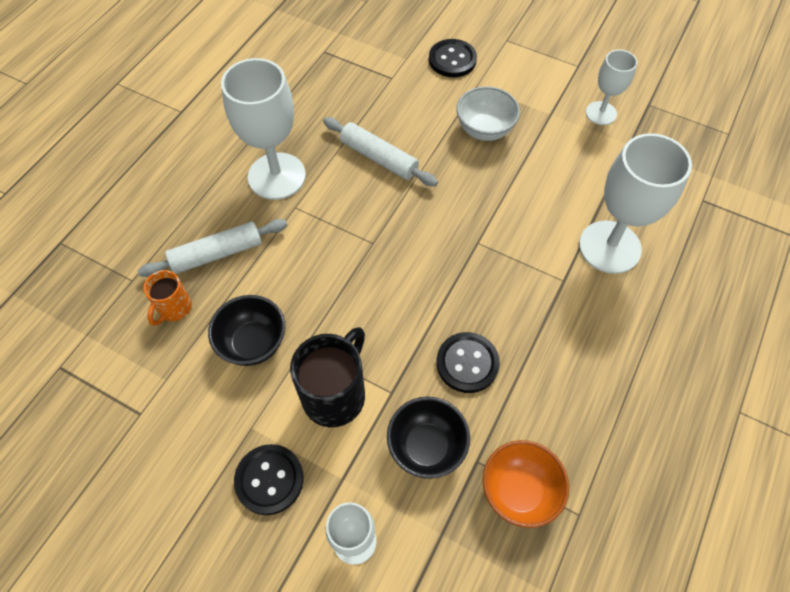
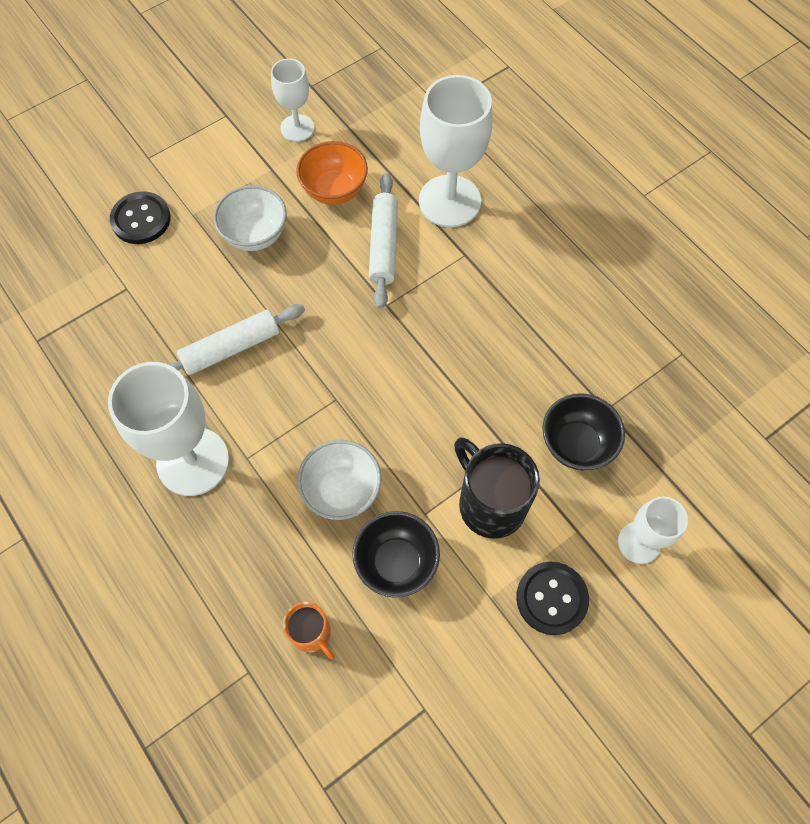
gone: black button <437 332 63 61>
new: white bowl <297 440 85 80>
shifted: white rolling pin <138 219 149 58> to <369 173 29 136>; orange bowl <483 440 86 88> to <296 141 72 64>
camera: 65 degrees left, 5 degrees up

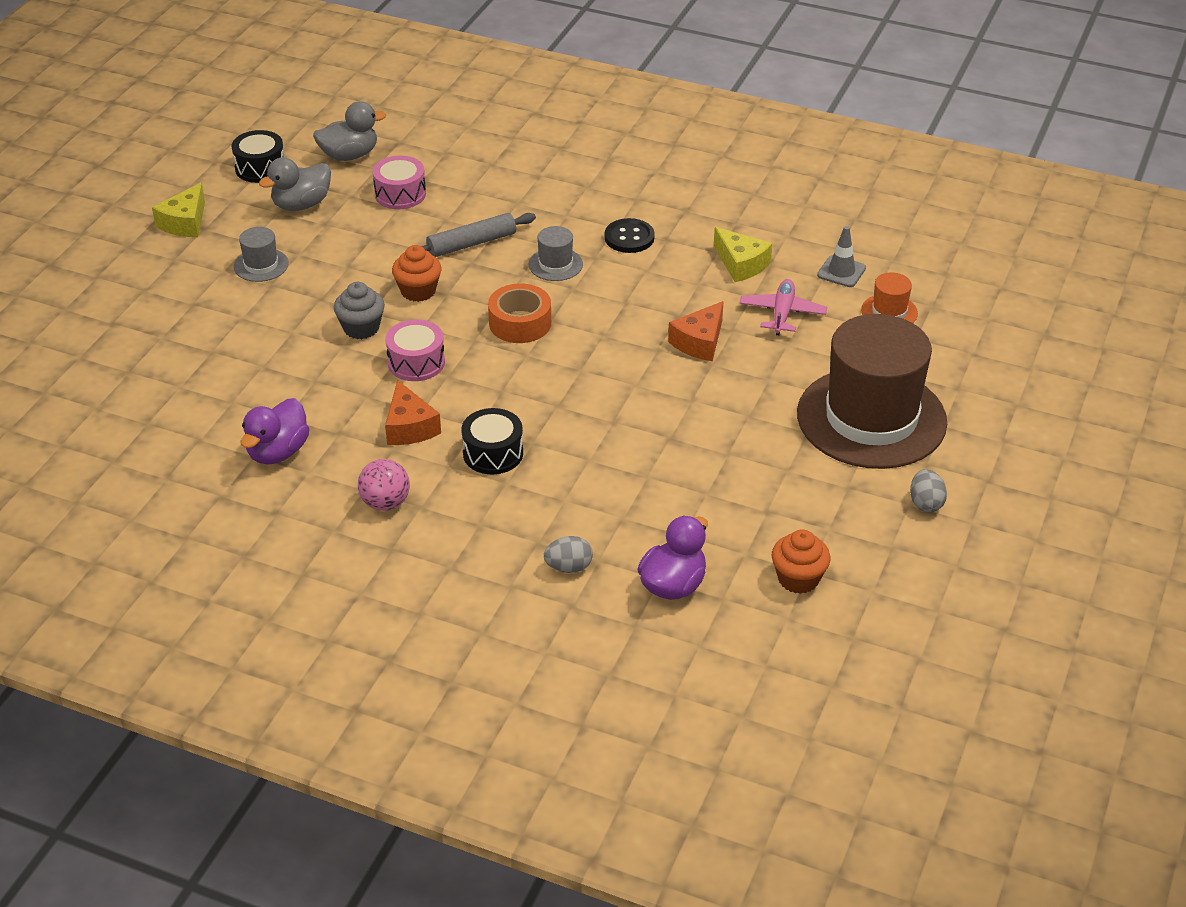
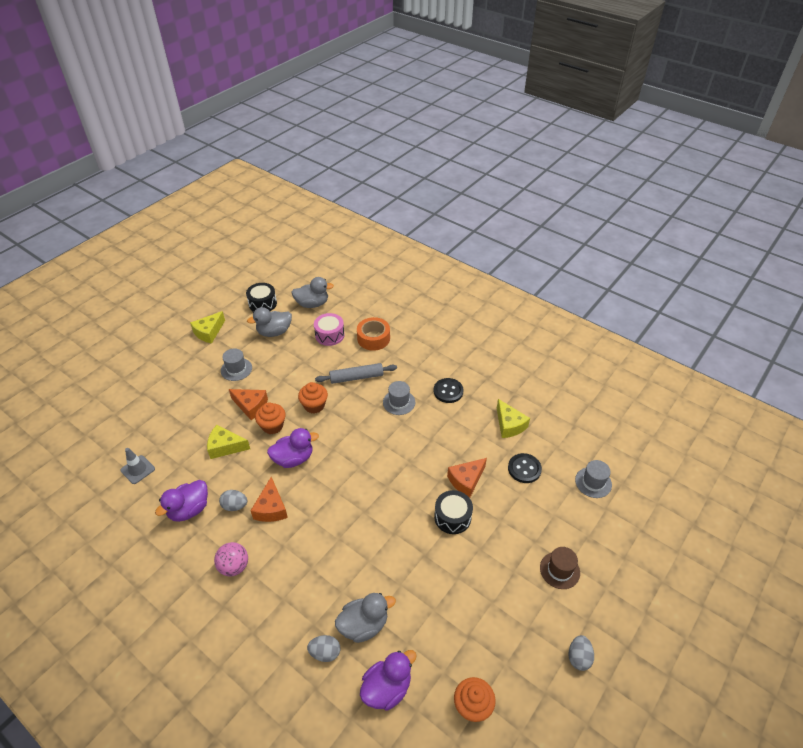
new: yellow cheese <207 425 43 34>; grey egg <219 490 28 21>; orange cheese <229 389 39 31>; grey duck <335 593 61 50>
shifted: black drum <461 408 62 66> to <434 490 39 44>; orange tape <488 283 63 60> to <357 317 33 34>; grey traffic cone <817 226 49 61> to <120 448 35 36>
swapped: pink drum <385 319 60 62> to purple duck <267 428 52 40>; pink plane <739 279 88 56> to black button <508 453 34 30>
repainted: grey cupcake <334 282 51 57> to orange cupcake <255 403 31 31>; orange hat <861 273 57 50> to grey hat <575 460 37 38>
scaled: brown hat <797 314 150 155> = <540 547 40 42> x0.40
camera: 15 degrees right, 5 degrees up

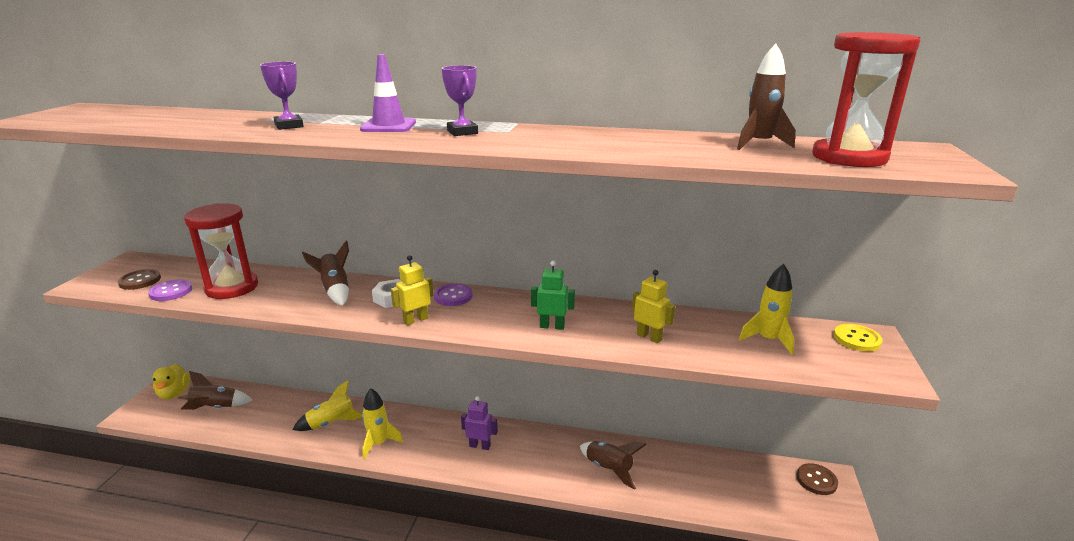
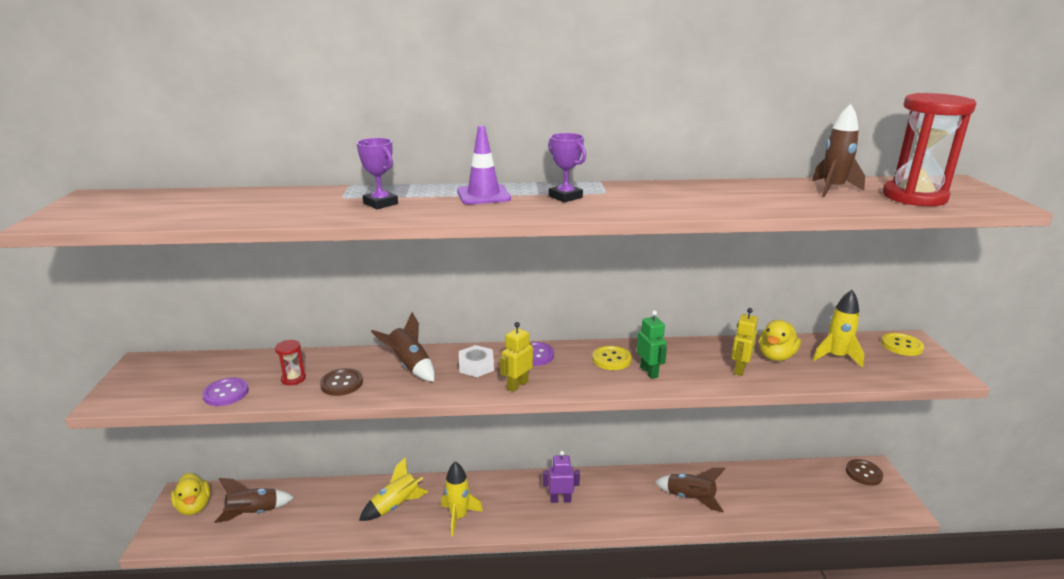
new: yellow button <592 346 39 24>; yellow duck <759 320 42 41>
shifted: brown button <118 269 43 21> to <320 368 43 28>
rotated: green robot <531 261 44 69> = <637 310 30 69> 75 degrees clockwise; yellow robot <632 270 43 73> = <732 308 26 68> 90 degrees counterclockwise
scaled: red hourglass <184 203 74 96> = <275 340 31 45> x0.44
camera: 15 degrees left, 0 degrees up

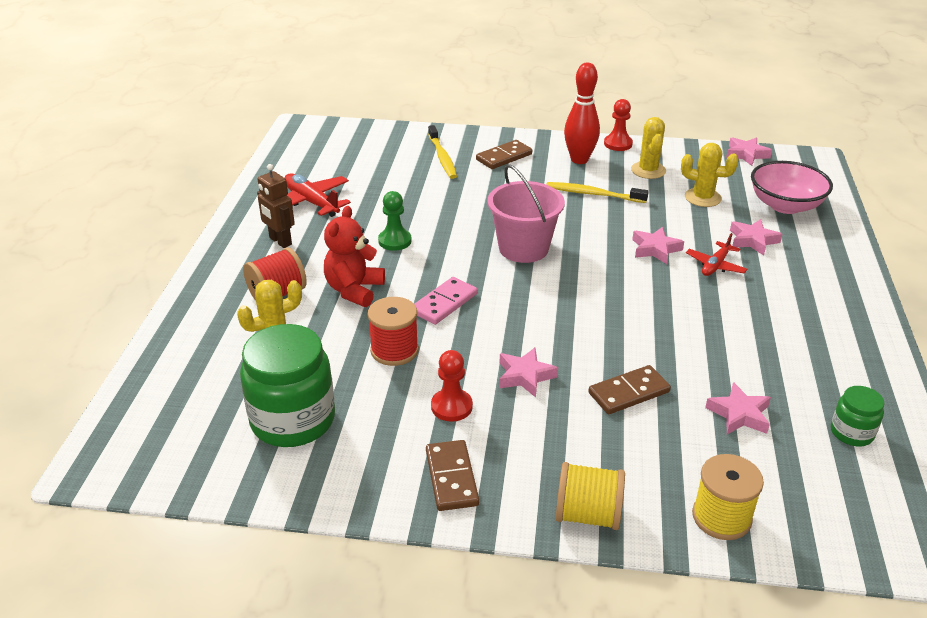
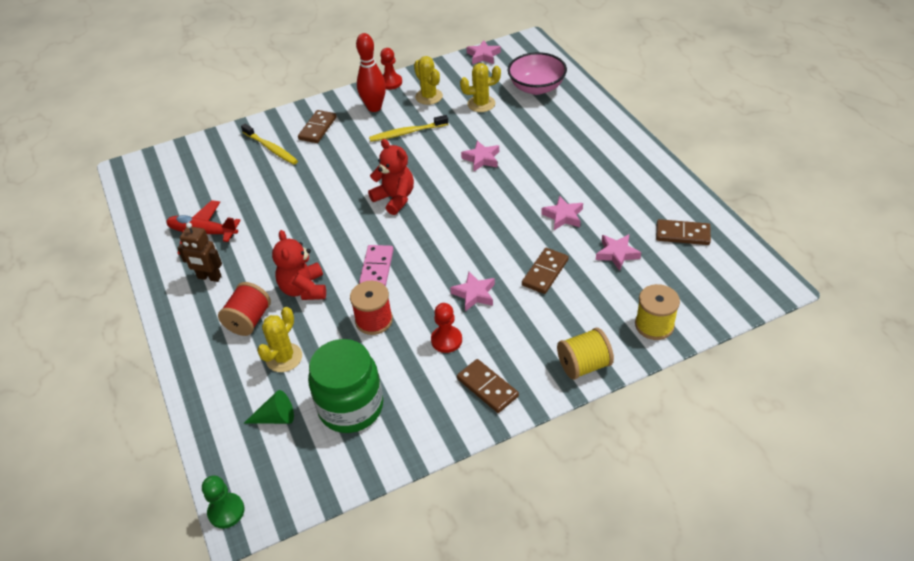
gone: red plane <686 233 61 43>
new: green cone <243 390 51 34>
shifted: green pawn <378 191 34 60> to <202 475 42 54>; pink star <730 219 53 36> to <541 195 42 35>
swapped: pink bucket <488 164 77 99> to red teddy bear <368 139 46 76>; green jar <831 386 54 60> to brown domino <656 219 55 26>
camera: 30 degrees left, 10 degrees up

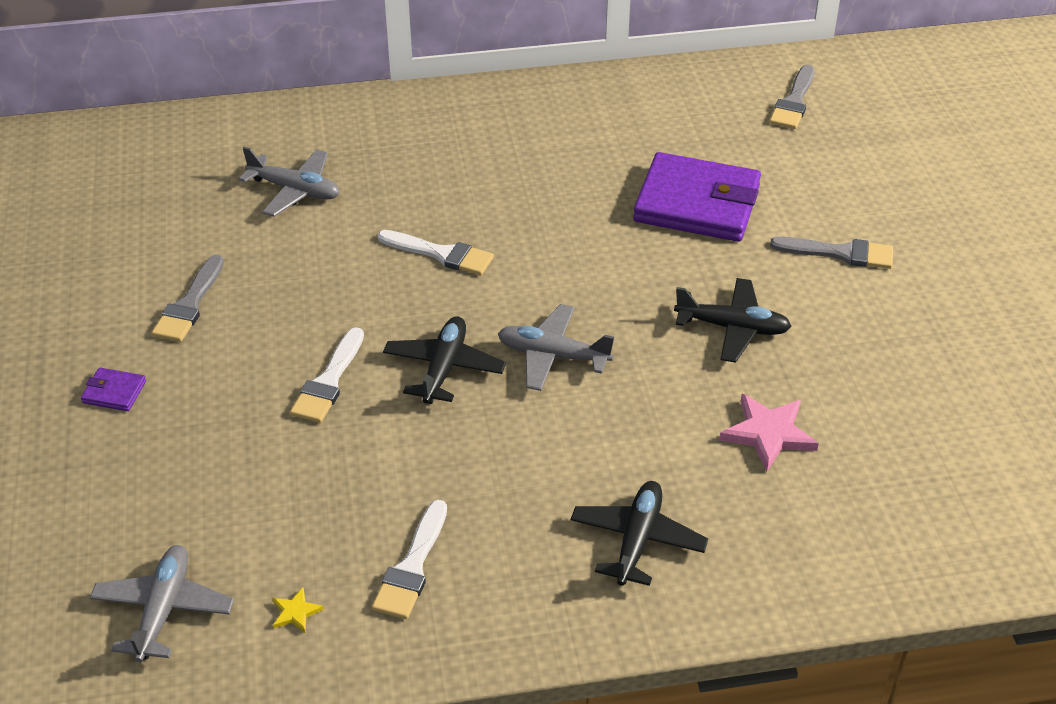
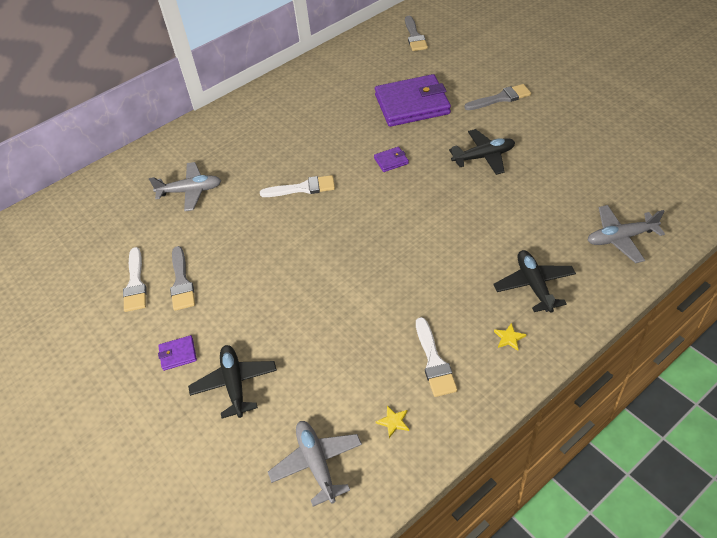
gone: pink star <719 394 100 78>
new: purple wallet <374 147 35 25>; yellow star <494 323 33 28>
shifted: white brush <290 327 74 96> to <123 247 24 65>; black plane <383 316 123 88> to <188 345 89 73>; grey plane <498 304 116 87> to <588 205 77 58>
camera: 25 degrees left, 5 degrees up

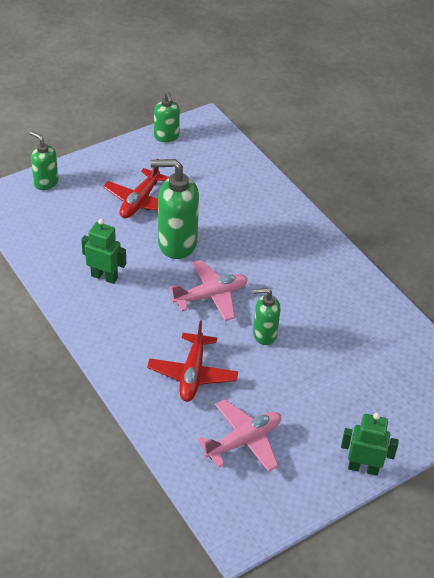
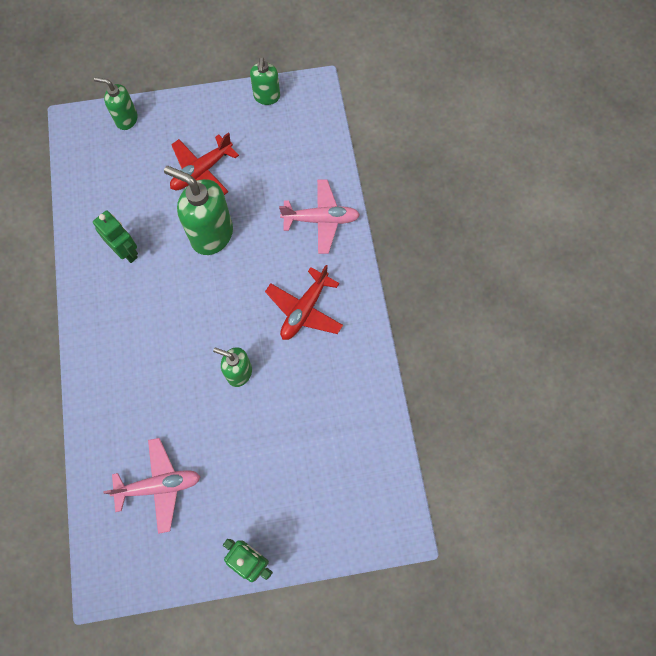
shifted: red plane <147 320 91 82> to <265 265 78 75>; pink plane <169 260 79 61> to <279 179 81 75>
rotated: green soap dispenser <30 131 29 59> = <94 77 44 53> 45 degrees counterclockwise
camera: 25 degrees right, 25 degrees up

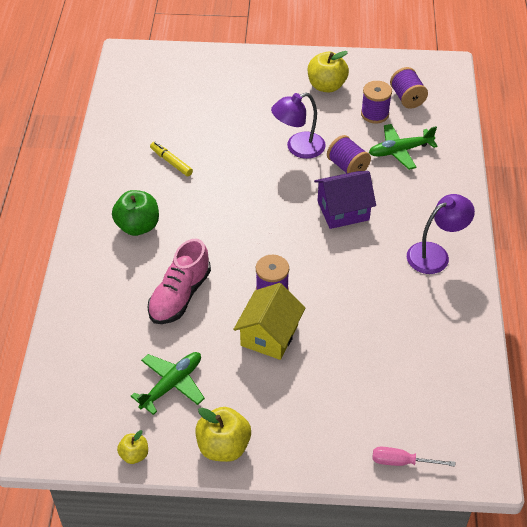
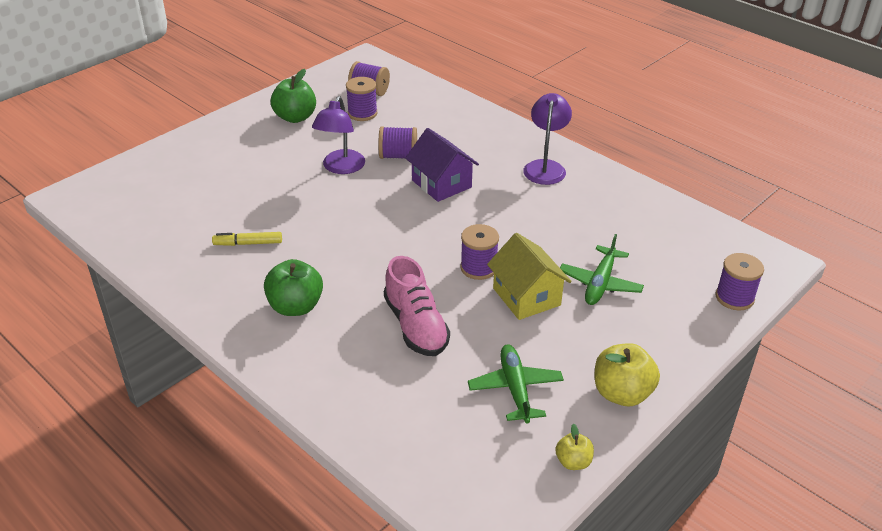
shifted: green plane <369 124 69 46> to <560 234 84 71>
swapped: pink screwdriver <372 447 83 20> to purple spool <716 253 48 57>
repainted: yellow apple <308 51 41 41> to green apple <271 69 45 54>
rotated: purple house <314 171 62 58> = <405 128 74 74> 60 degrees counterclockwise
camera: 50 degrees left, 10 degrees down

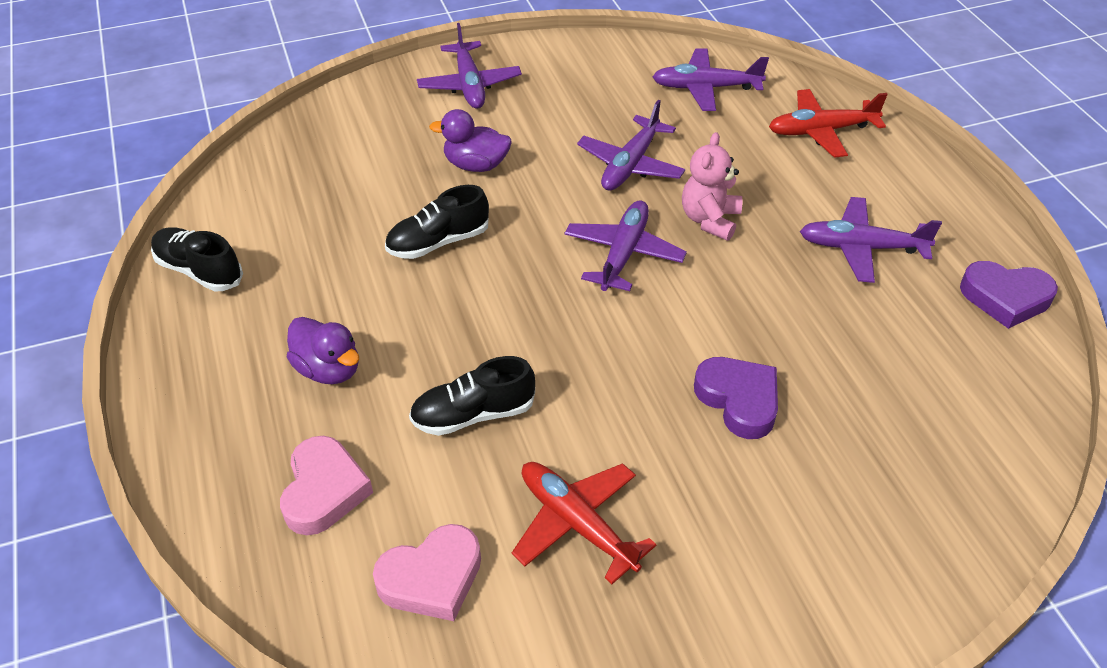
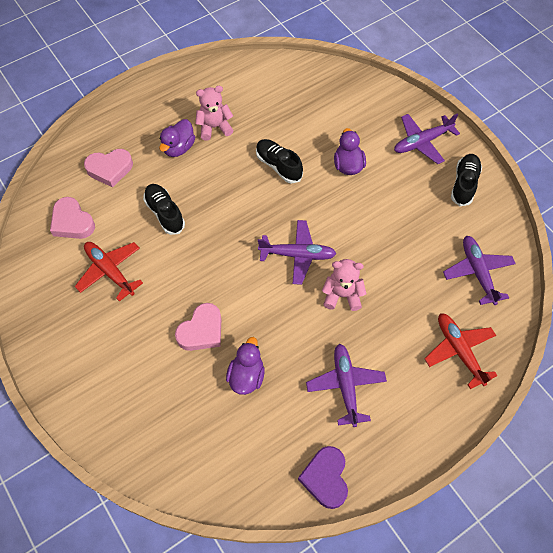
gone: purple plane <577 100 108 91>
new: pink teddy bear <195 86 39 55>; purple duck <226 337 39 58>
shifted: black shoe <151 227 92 64> to <451 154 31 52>
repainted: purple heart <694 357 84 82> to pink heart <175 303 46 48>
rotated: red plane <512 462 145 122> = <75 242 68 59> 75 degrees counterclockwise
camera: 75 degrees right, 15 degrees up

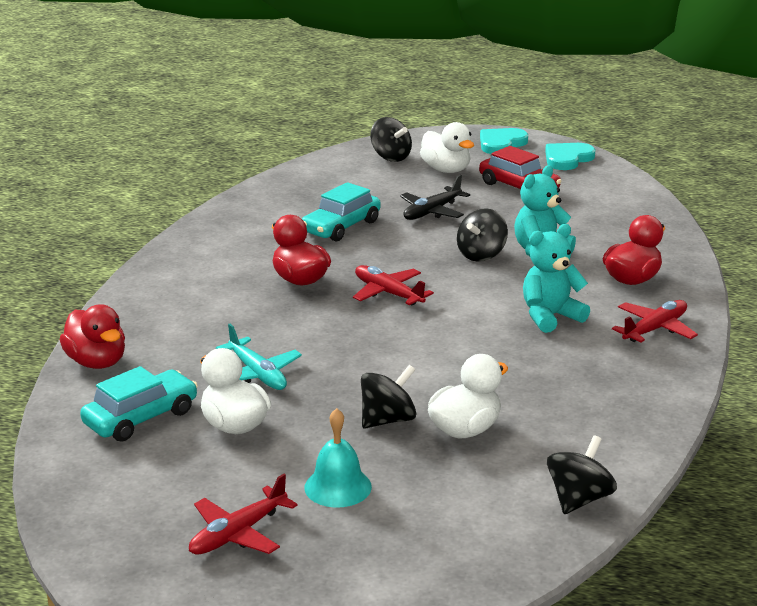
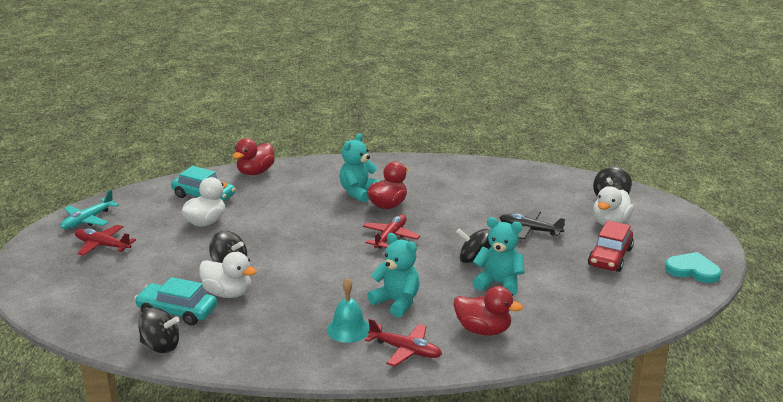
gone: turquoise heart <480 128 48 26>
new: turquoise teddy bear <339 134 42 68>
shifted: turquoise plane <216 324 86 66> to <61 190 58 39>; turquoise car <302 182 79 59> to <134 277 83 48>; turquoise bell <305 408 67 100> to <327 278 43 65>
camera: 70 degrees right, 0 degrees up

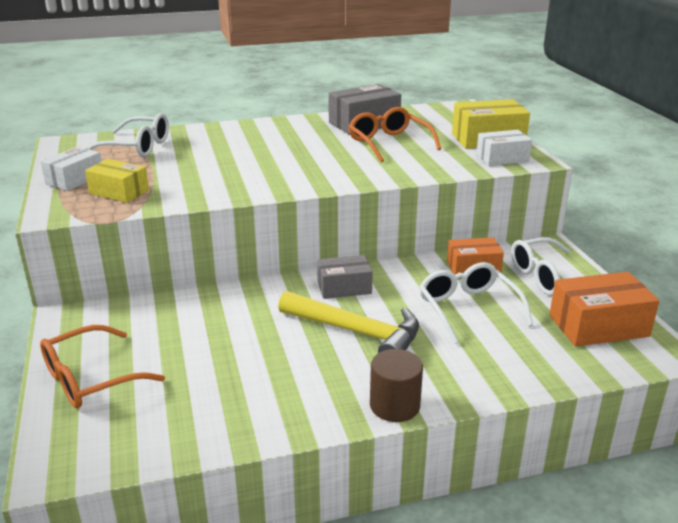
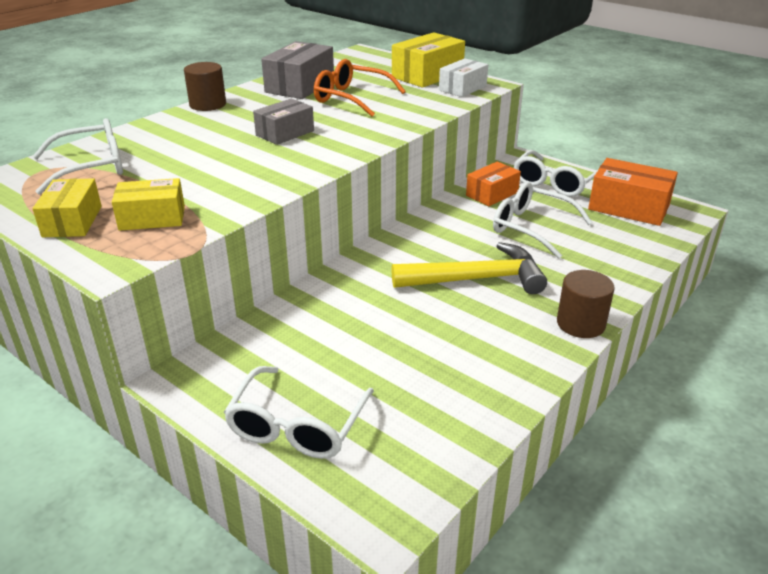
new: brown cylinder <184 62 42 49>
shifted: grey box <317 255 56 44> to <253 98 61 47>
repainted: orange glasses <40 325 125 83> to white glasses <224 366 150 93>; white box <41 146 61 45> to yellow box <32 178 70 59>
rotated: orange box <549 272 110 75> = <588 158 90 68> 75 degrees clockwise
camera: 35 degrees left, 5 degrees up

